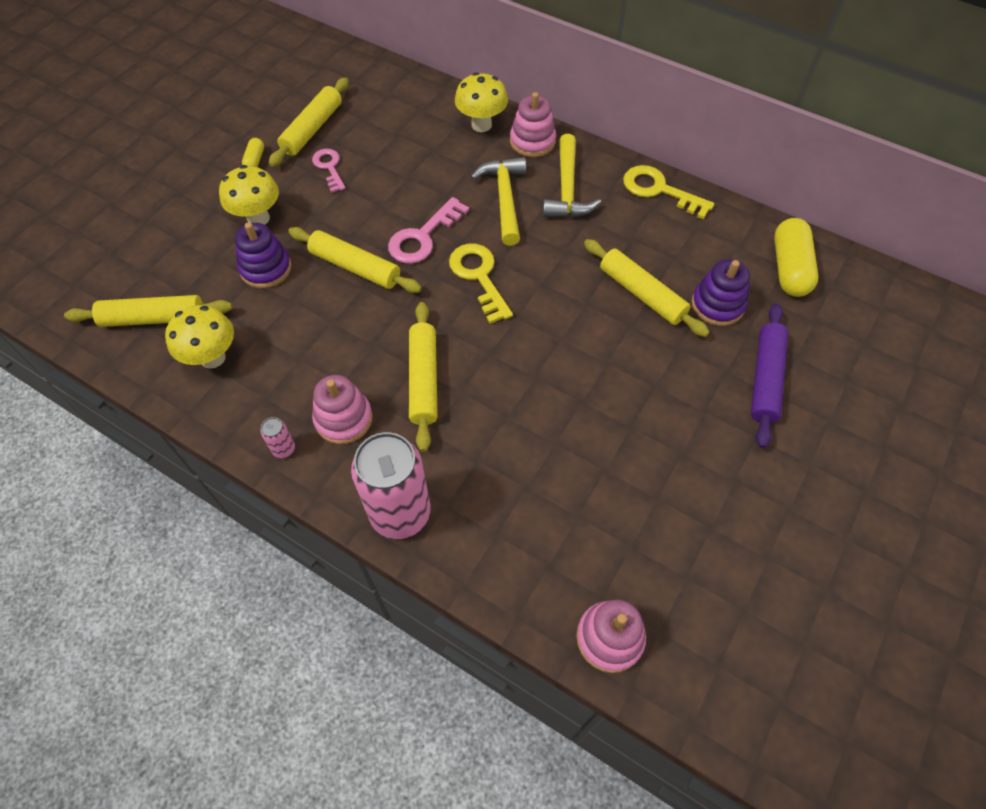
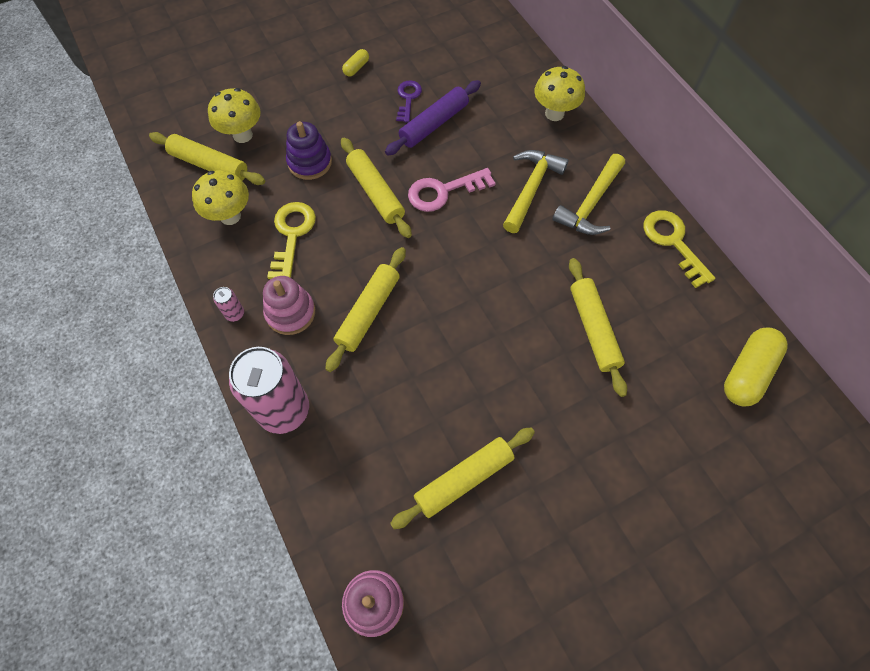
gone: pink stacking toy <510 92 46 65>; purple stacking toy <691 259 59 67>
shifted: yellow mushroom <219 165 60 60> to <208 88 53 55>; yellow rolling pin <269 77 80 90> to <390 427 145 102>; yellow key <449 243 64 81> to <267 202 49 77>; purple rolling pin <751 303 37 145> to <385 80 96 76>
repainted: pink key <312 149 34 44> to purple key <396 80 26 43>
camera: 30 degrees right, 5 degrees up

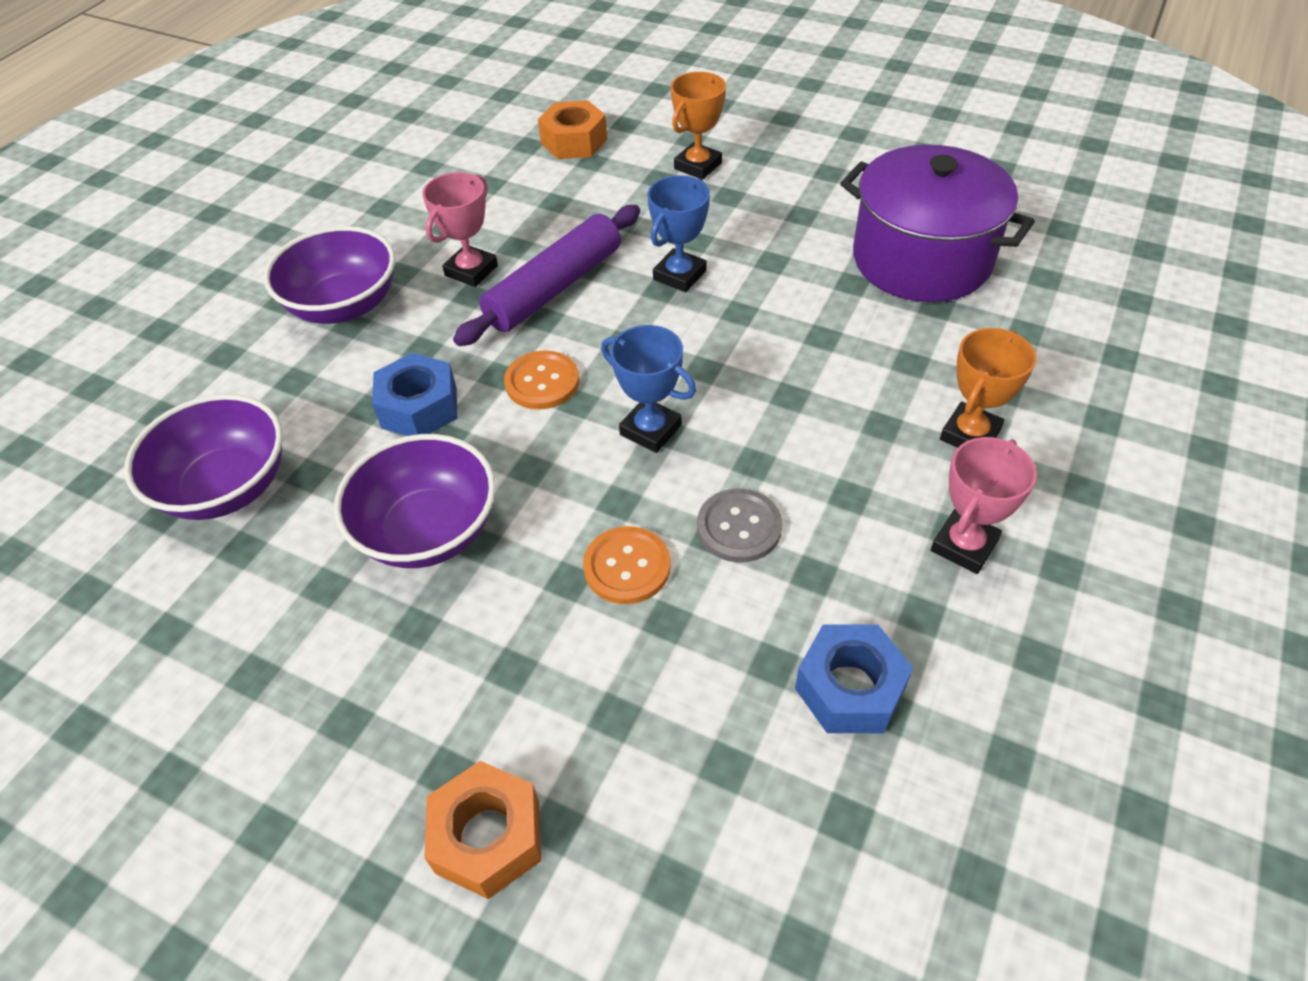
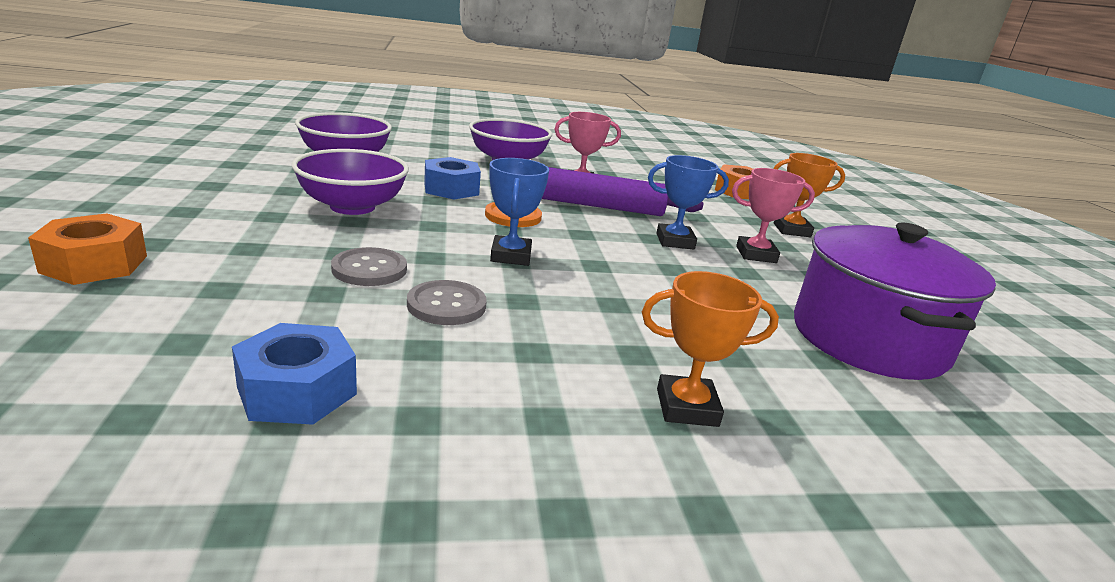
shifted: pink trophy <931 437 106 137> to <732 168 83 95>
repainted: orange button <583 526 88 78> to grey button <331 247 76 39>
camera: 50 degrees right, 25 degrees down

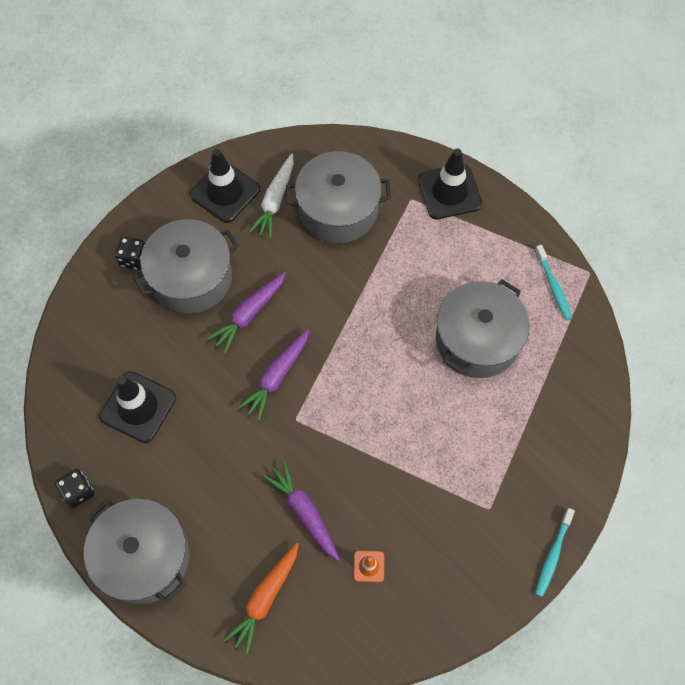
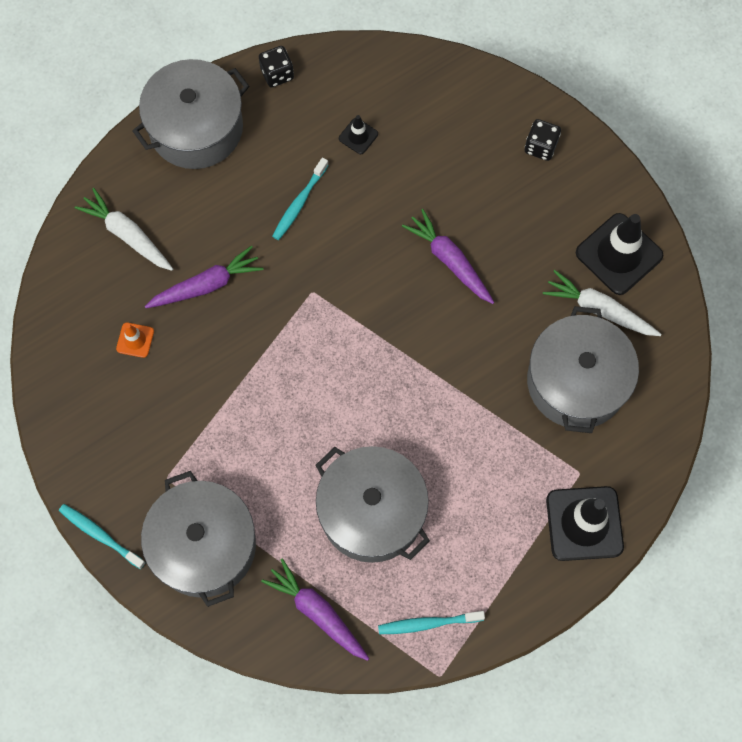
new: turquoise toothbrush <272 158 57 82>
shifted: grey pot <133 219 106 95> to <141 471 115 136>; purple carrot <238 329 71 92> to <261 558 108 103>
repainted: orange carrot <224 543 75 112> to white carrot <75 188 98 83>
scaled: black traffic cone <99 372 77 71> = <339 115 39 39> x0.47
camera: 100 degrees right, 5 degrees up

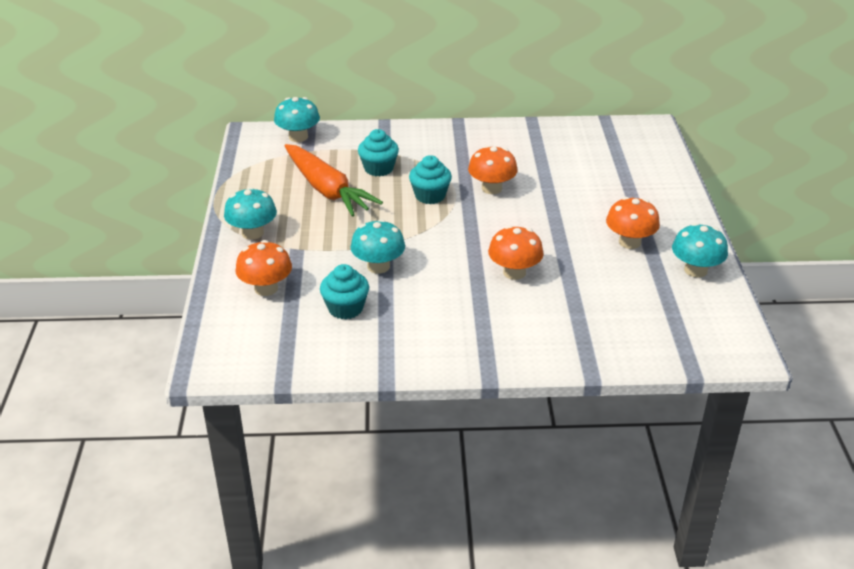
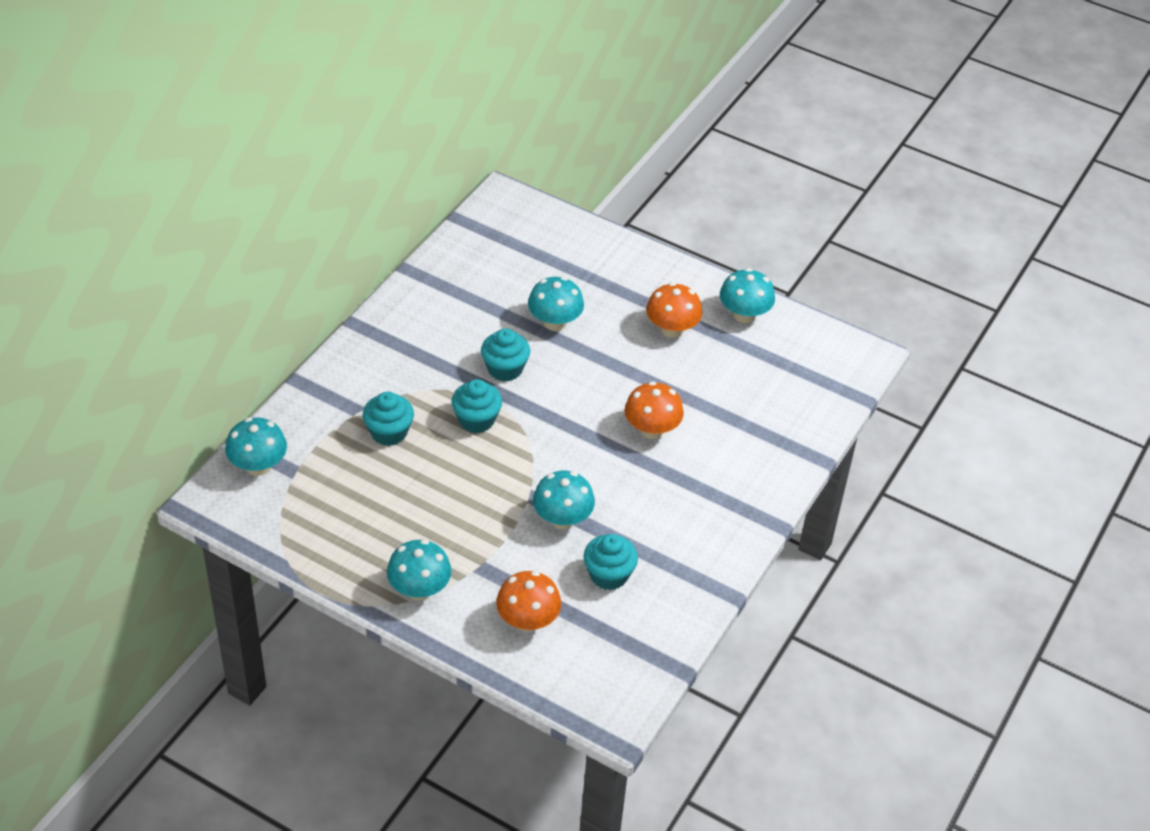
gone: orange carrot <285 144 98 73>
new: turquoise mushroom <528 277 56 54>
swapped: orange mushroom <468 145 50 49> to turquoise cupcake <481 328 49 53>
camera: 60 degrees left, 10 degrees up

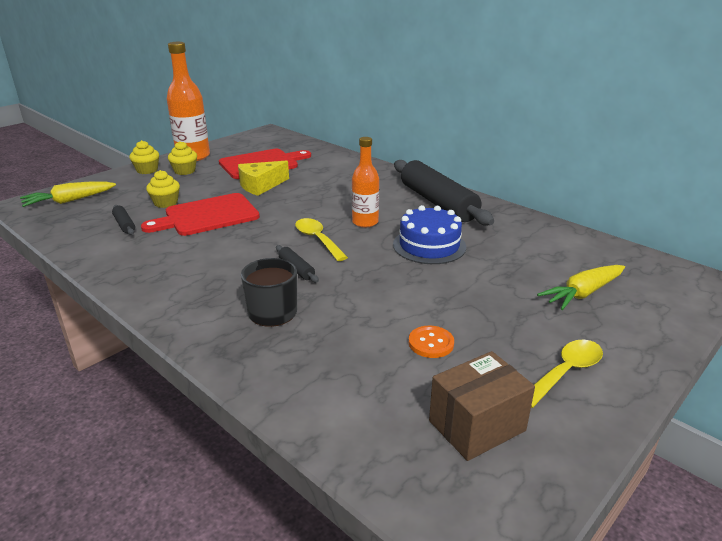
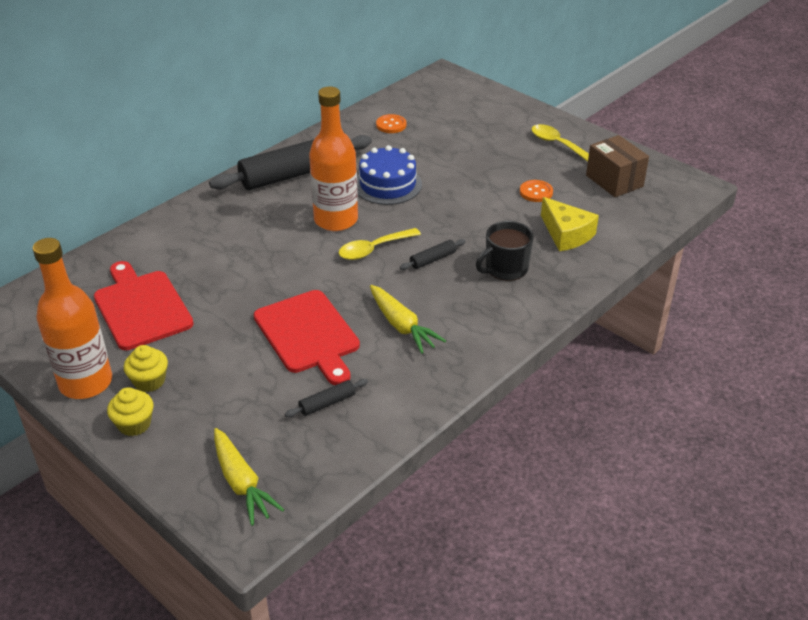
gone: yellow cupcake <146 170 34 38>
new: orange button <376 114 30 19>
shifted: yellow cheese <238 161 51 35> to <541 197 58 54>; yellow carrot <537 265 88 45> to <370 285 76 69>
scaled: orange bottle <352 137 27 90> = <309 86 49 145> x1.58
camera: 90 degrees left, 10 degrees up

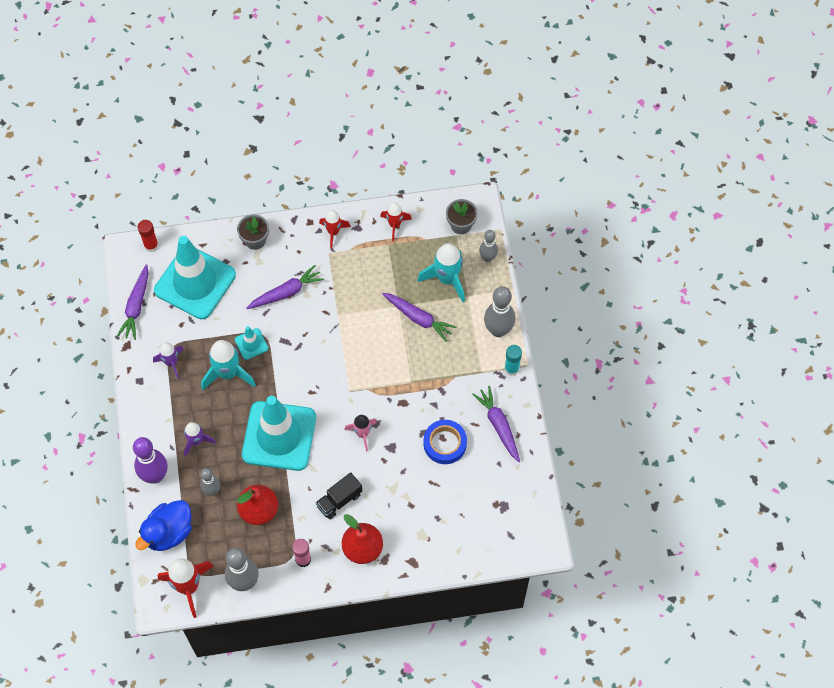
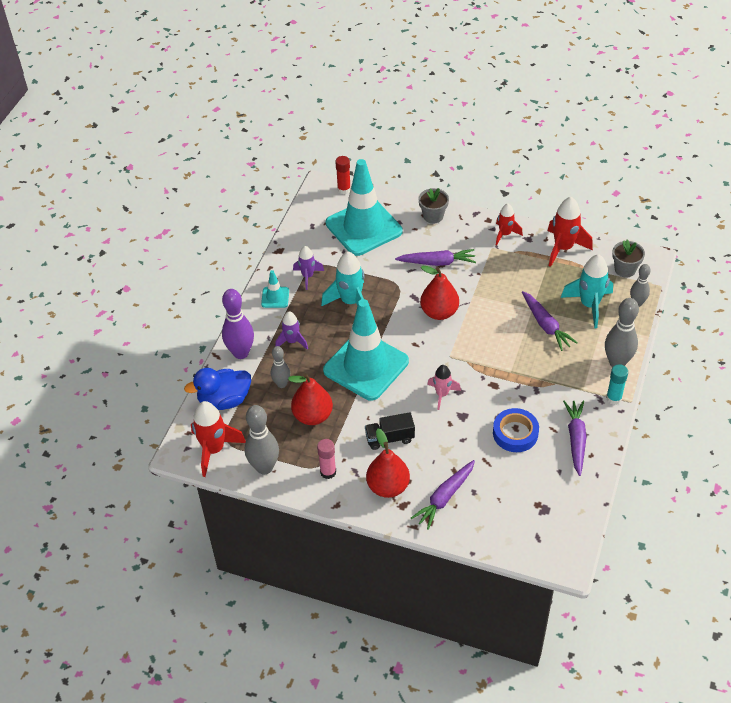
new: red pear <420 266 39 54>
shifted: purple carrot <117 264 32 76> to <411 460 64 70>; turquoise traffic cone <235 326 33 34> to <261 270 28 38>
scaled: red rocket <380 203 32 38> = <548 197 45 70> x1.63
camera: 30 degrees right, 15 degrees down

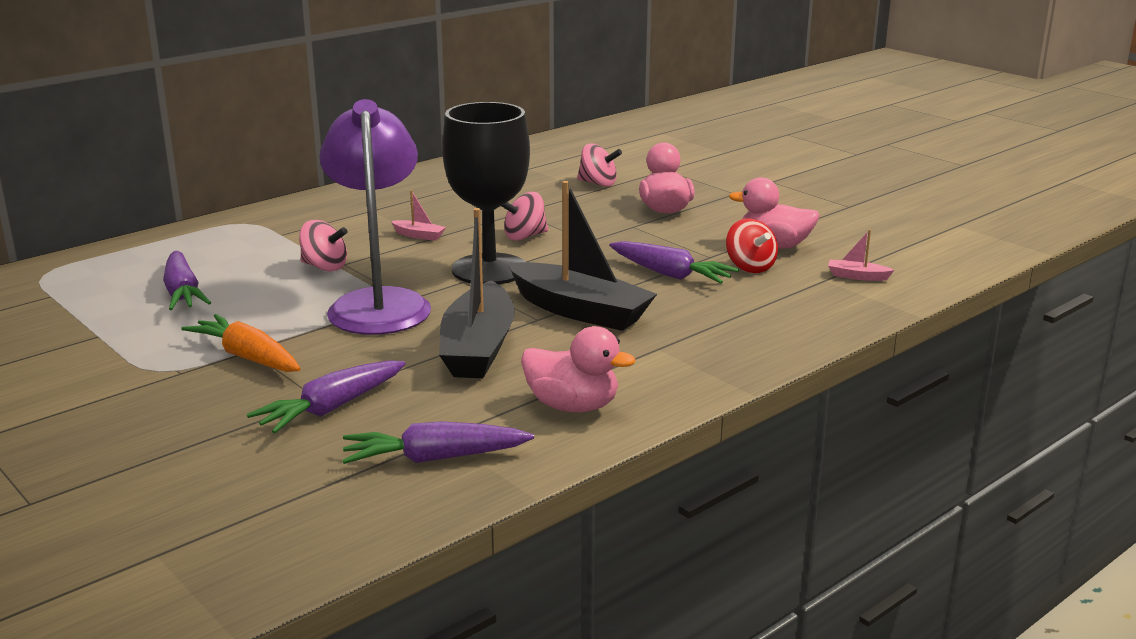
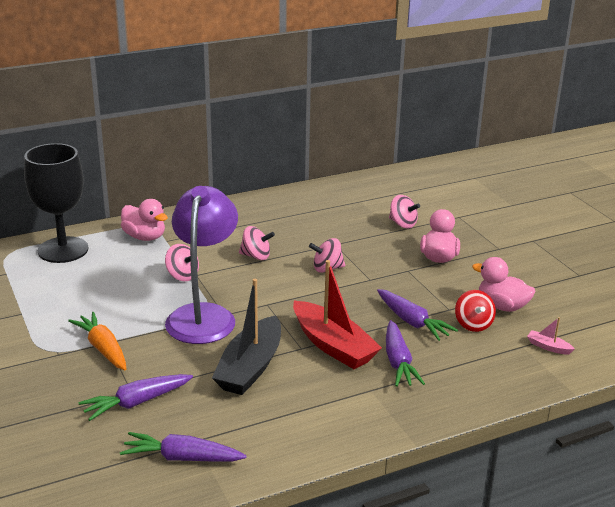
shifted: purple carrot <163 251 48 59> to <386 320 39 67>; black goblet <442 102 88 182> to <24 143 65 120>; pink duck <521 326 114 86> to <121 199 47 42>
swapped: pink boat <391 190 55 51> to pink spinning top <239 226 36 34>
repainted: black boat <508 181 149 150> to red boat <293 260 89 109>
camera: 15 degrees right, 5 degrees up

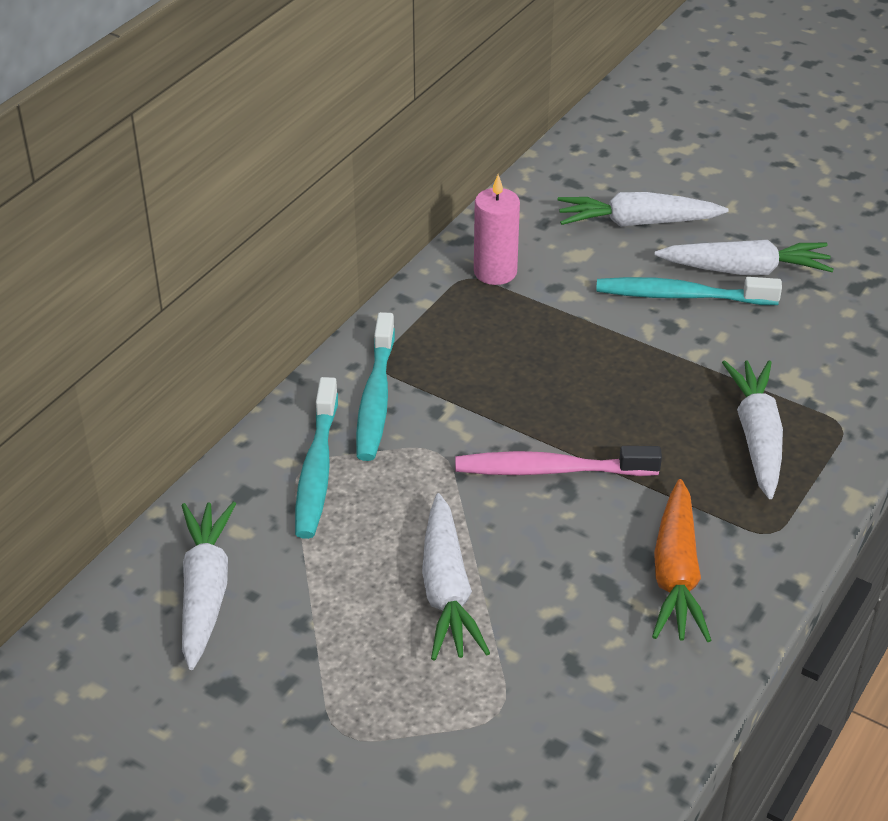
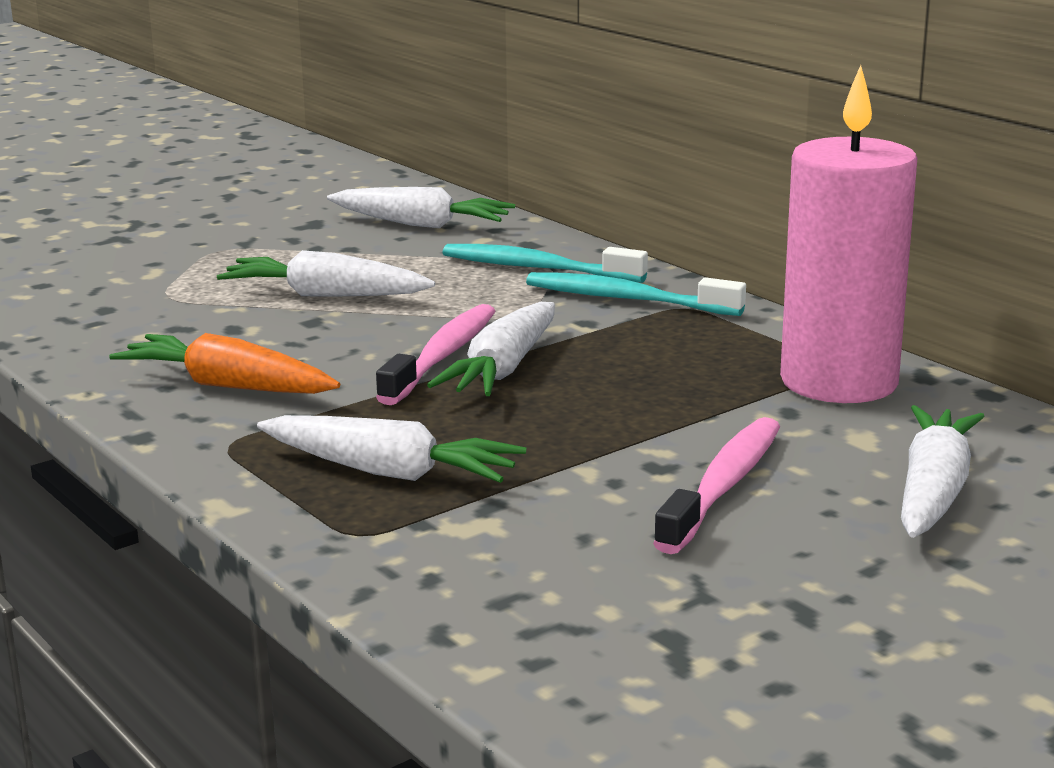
shifted: white carrot <654 240 180 35> to <427 302 128 94>
repainted: turquoise toothbrush <596 277 186 28> to pink toothbrush <653 417 127 137>
scaled: pink candle <474 175 46 110> = <780 65 137 338> x1.86
camera: 110 degrees right, 20 degrees down

